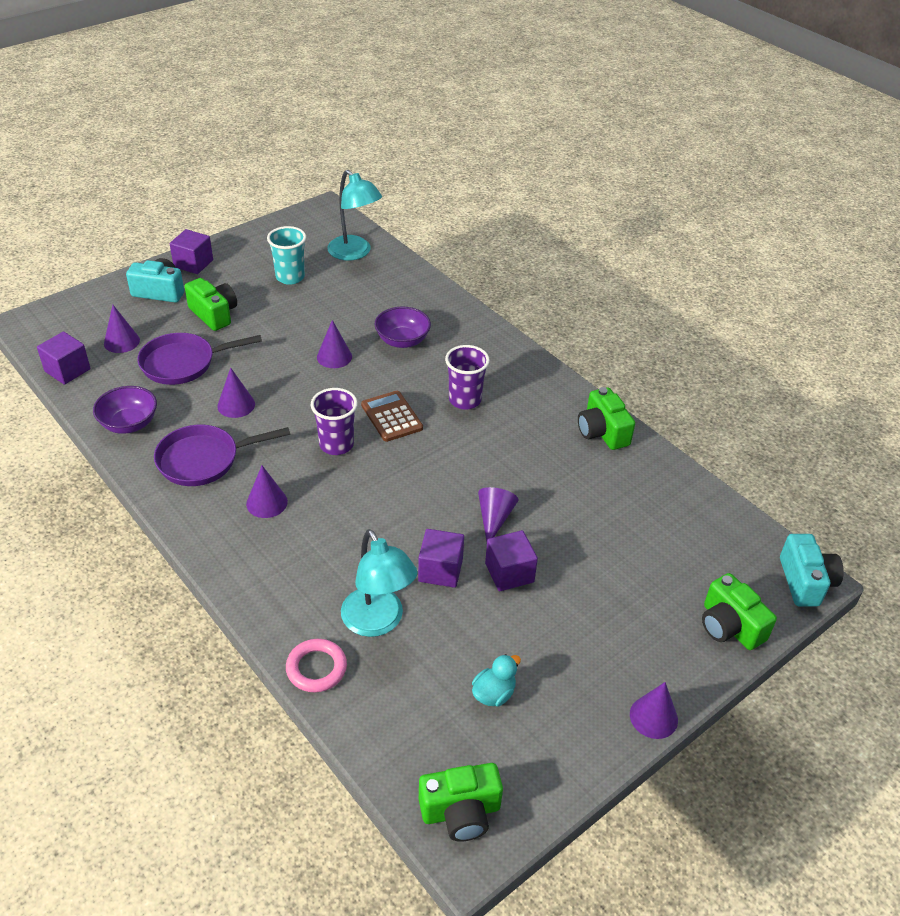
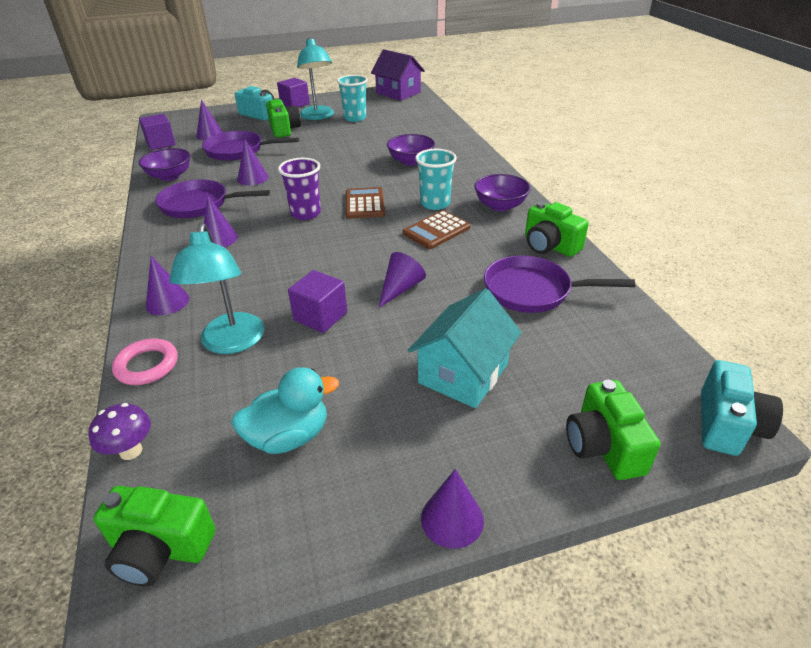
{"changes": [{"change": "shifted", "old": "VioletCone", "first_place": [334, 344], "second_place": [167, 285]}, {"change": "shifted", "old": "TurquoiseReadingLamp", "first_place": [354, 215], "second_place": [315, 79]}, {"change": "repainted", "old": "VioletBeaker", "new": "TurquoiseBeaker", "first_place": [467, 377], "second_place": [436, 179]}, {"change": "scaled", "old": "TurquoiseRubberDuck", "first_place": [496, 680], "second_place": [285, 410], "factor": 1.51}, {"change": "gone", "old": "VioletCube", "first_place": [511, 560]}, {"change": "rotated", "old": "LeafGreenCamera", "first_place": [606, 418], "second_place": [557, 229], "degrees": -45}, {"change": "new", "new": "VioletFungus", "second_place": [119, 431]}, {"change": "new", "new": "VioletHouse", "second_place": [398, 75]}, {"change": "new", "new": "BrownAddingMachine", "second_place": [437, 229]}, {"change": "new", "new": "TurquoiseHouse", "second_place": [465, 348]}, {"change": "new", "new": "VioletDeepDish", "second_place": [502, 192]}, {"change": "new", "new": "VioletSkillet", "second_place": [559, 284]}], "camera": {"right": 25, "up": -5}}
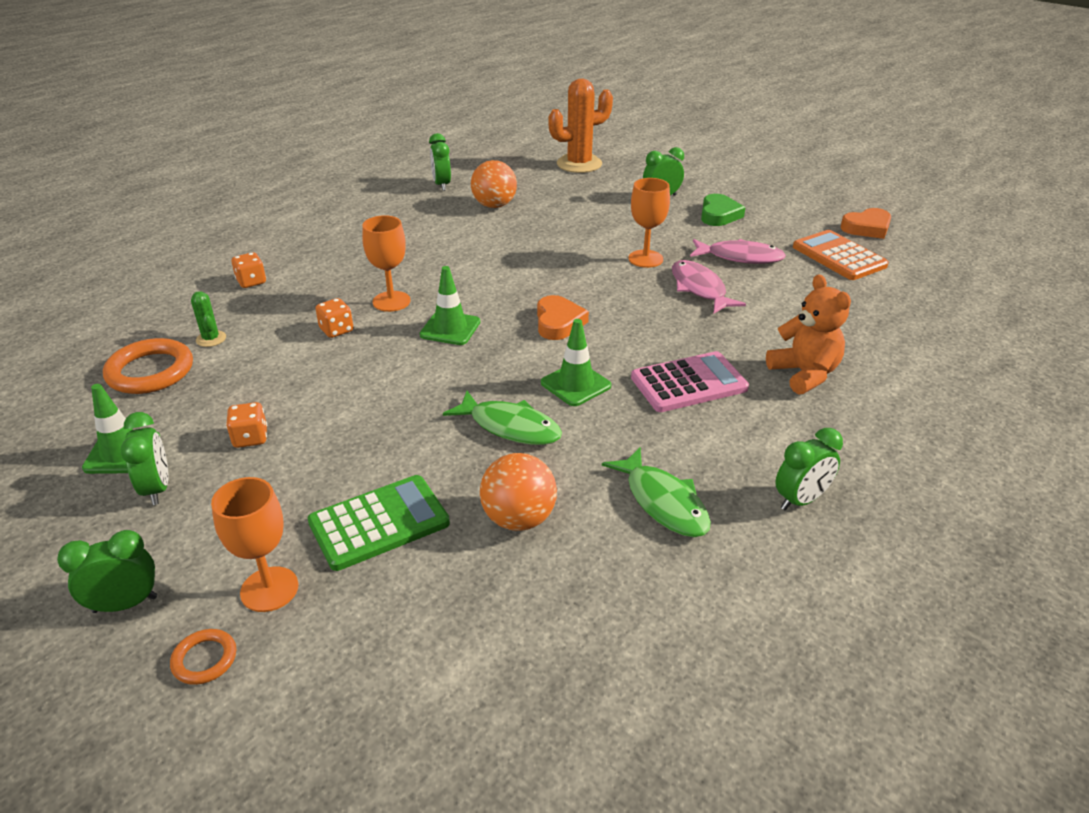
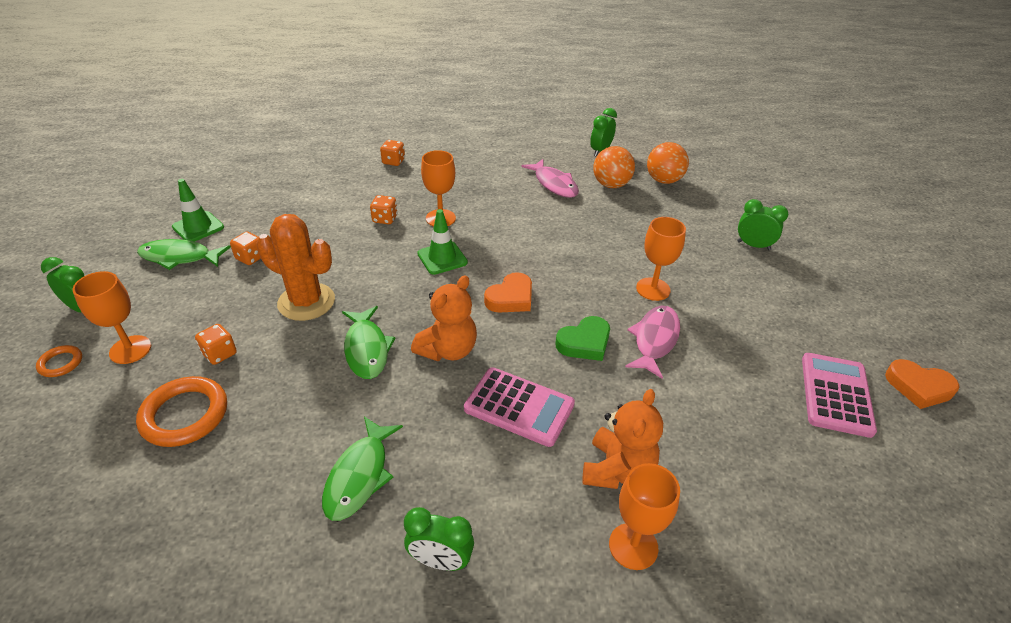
{"changes": [{"change": "shifted", "old": "BrightOrangeHoop", "first_place": [148, 366], "second_place": [181, 411]}, {"change": "swapped", "old": "LeafGreenClock", "new": "LeafGreenFish", "first_place": [144, 458], "second_place": [184, 254]}, {"change": "gone", "old": "LeafGreenPricklyPlant", "first_place": [208, 319]}, {"change": "swapped", "old": "LeafGreenAddingMachine", "new": "BrightOrangeDice", "first_place": [379, 523], "second_place": [216, 344]}, {"change": "shifted", "old": "BrightOrangeBall", "first_place": [518, 492], "second_place": [668, 163]}, {"change": "swapped", "old": "LeafGreenRoadCone", "new": "BrightOrangeTeddyBear", "first_place": [576, 362], "second_place": [444, 318]}, {"change": "shifted", "old": "BrightOrangePricklyPlant", "first_place": [580, 126], "second_place": [295, 267]}, {"change": "shifted", "old": "PinkFish", "first_place": [738, 251], "second_place": [550, 178]}, {"change": "shifted", "old": "LeafGreenHeartShape", "first_place": [723, 210], "second_place": [583, 338]}, {"change": "repainted", "old": "BrightOrangeAddingMachine", "new": "PinkAddingMachine", "first_place": [841, 255], "second_place": [839, 395]}, {"change": "new", "new": "BrightOrangeGoblet", "second_place": [644, 516]}], "camera": {"right": 45, "up": 5}}
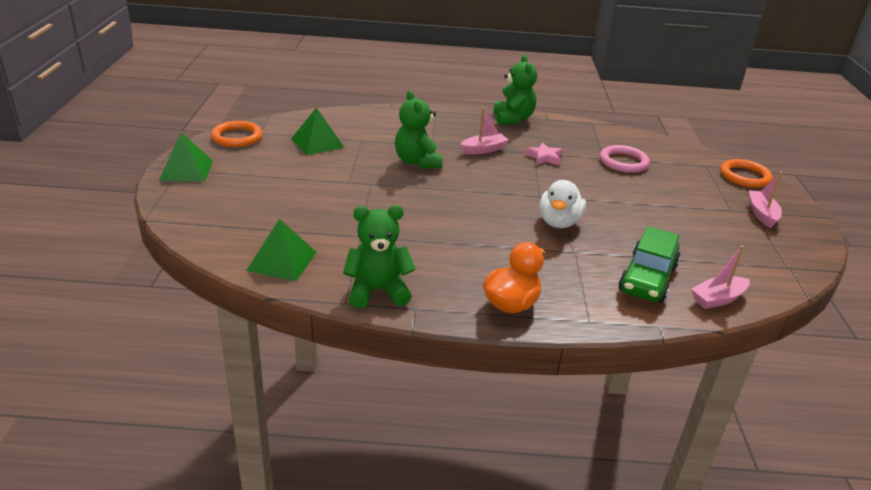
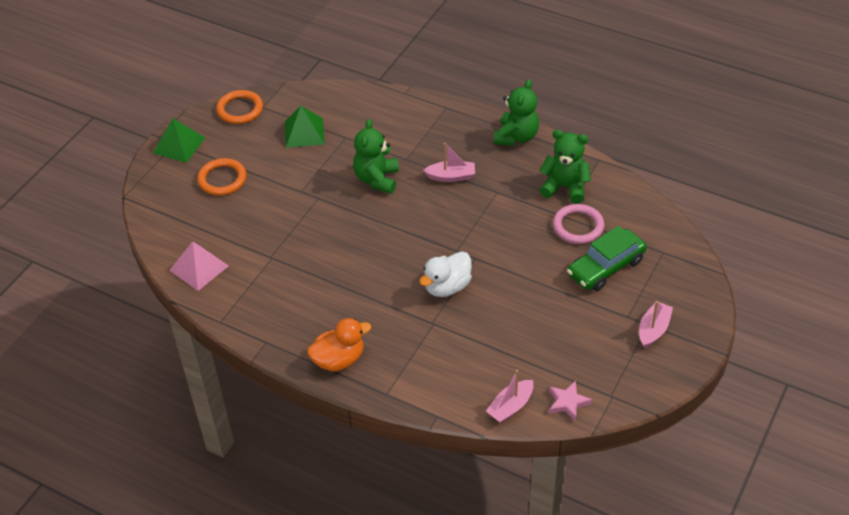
{"changes": [{"change": "repainted", "old": "LeafGreenPyramid", "new": "PinkPyramid", "first_place": [281, 250], "second_place": [199, 266]}, {"change": "shifted", "old": "LeafGreenTeddyBear", "first_place": [379, 256], "second_place": [565, 167]}, {"change": "shifted", "old": "PinkStar", "first_place": [544, 154], "second_place": [570, 401]}, {"change": "shifted", "old": "LeafGreenCar", "first_place": [649, 264], "second_place": [607, 258]}, {"change": "rotated", "old": "PinkBoat", "first_place": [720, 277], "second_place": [510, 396], "degrees": -45}, {"change": "shifted", "old": "BrightOrangeHoop", "first_place": [746, 173], "second_place": [222, 176]}], "camera": {"right": 30, "up": 15}}
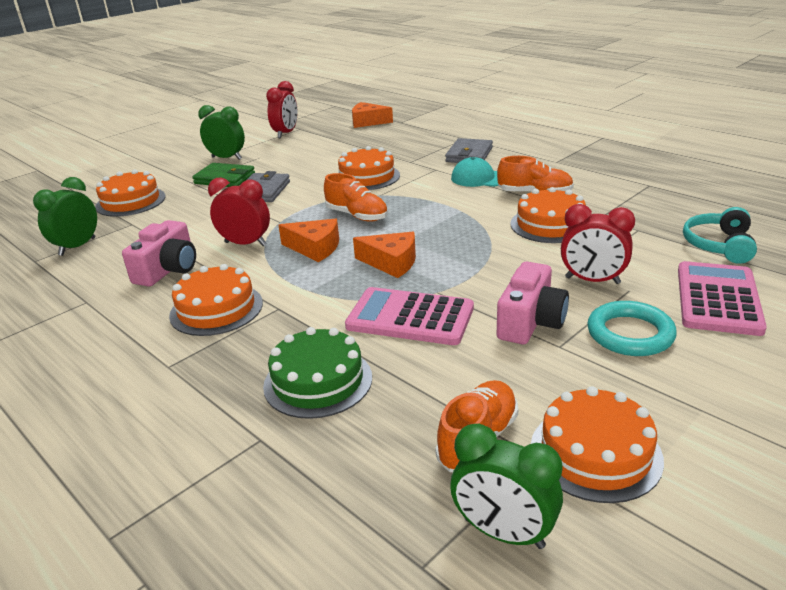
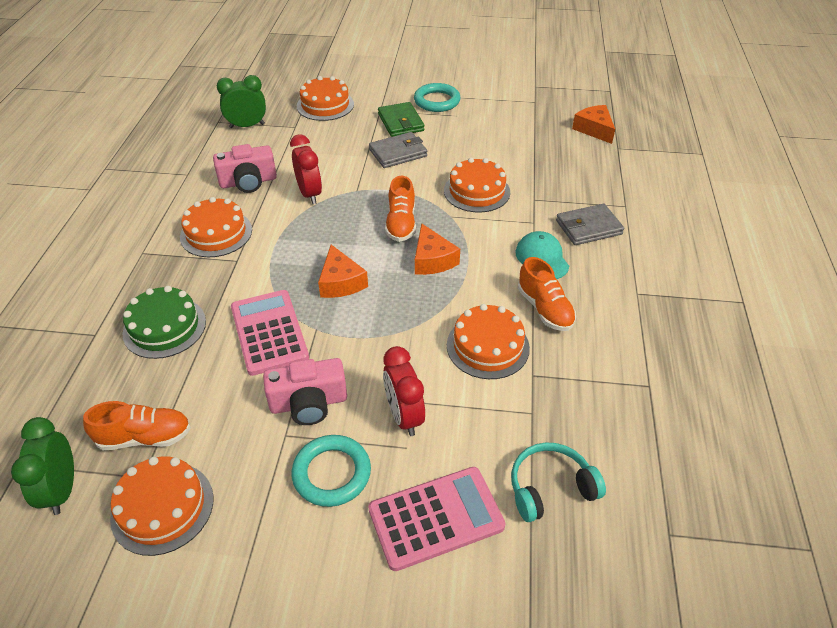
{"changes": [{"change": "swapped", "old": "LeafGreenClock", "new": "TurquoiseHoop", "first_place": [221, 132], "second_place": [437, 97]}, {"change": "gone", "old": "RedClock", "first_place": [282, 109]}, {"change": "shifted", "old": "BrightOrangeCheeseWedge", "first_place": [308, 240], "second_place": [437, 249]}], "camera": {"right": 50, "up": 15}}
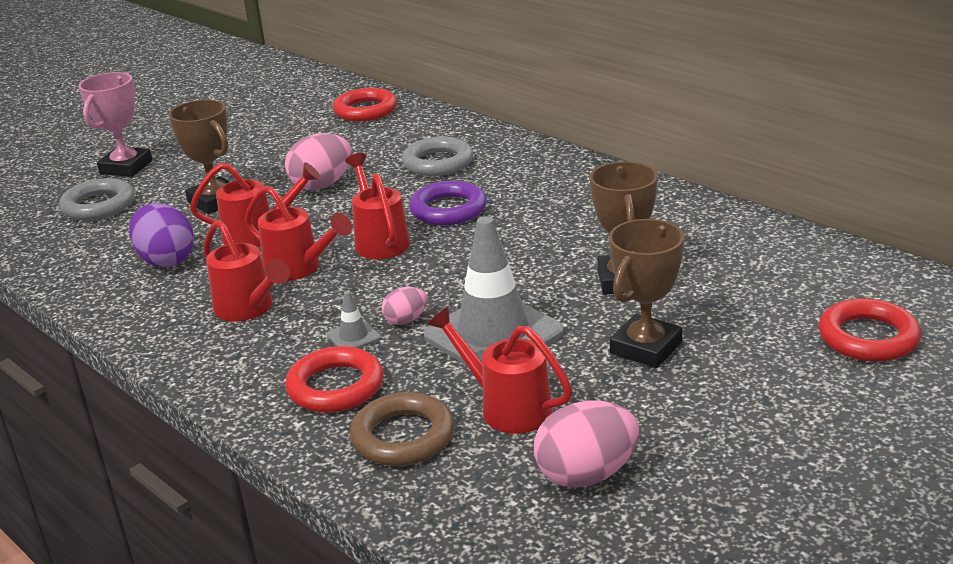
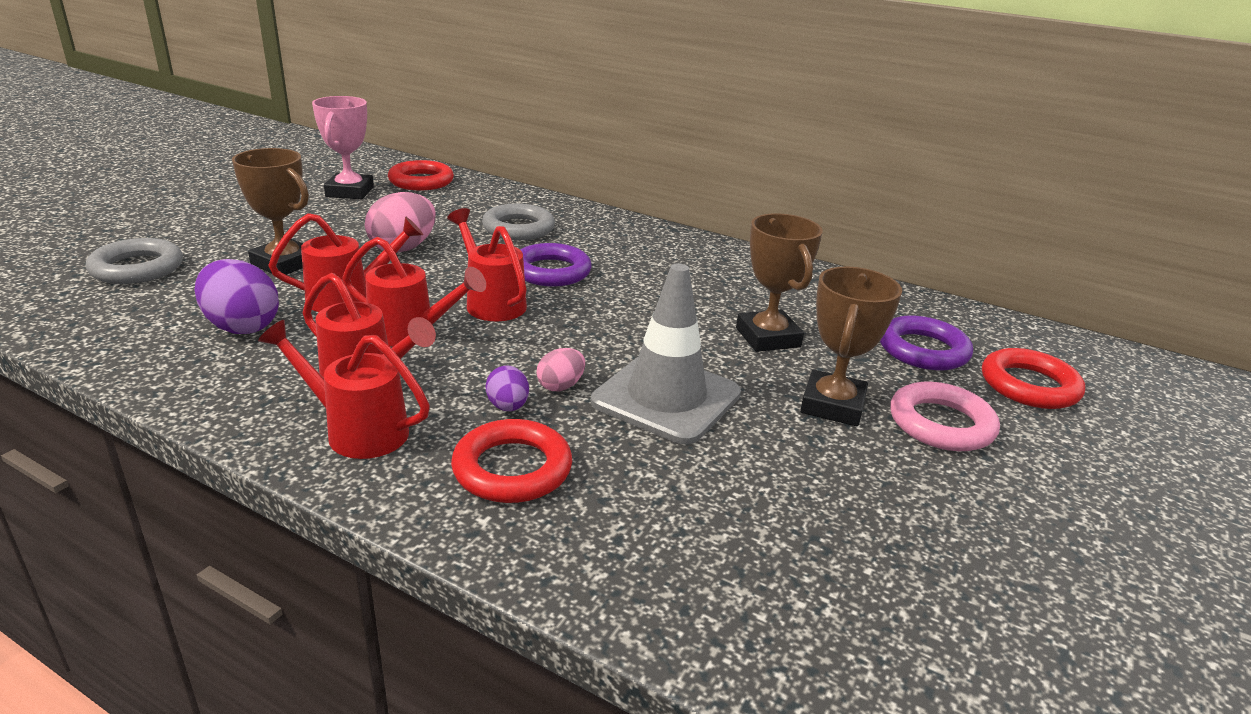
{"changes": [{"change": "shifted", "old": "PinkPrizeCup", "first_place": [115, 124], "second_place": [343, 147]}, {"change": "swapped", "old": "GreyRoadCone", "new": "VioletEggShape", "first_place": [354, 319], "second_place": [507, 388]}, {"change": "gone", "old": "BrownHoop", "first_place": [402, 429]}, {"change": "shifted", "old": "RedWateringCan", "first_place": [500, 370], "second_place": [344, 389]}, {"change": "gone", "old": "PinkEggShape", "first_place": [586, 444]}, {"change": "new", "new": "VioletHoop", "second_place": [926, 343]}, {"change": "new", "new": "PinkHoop", "second_place": [945, 416]}], "camera": {"right": -20, "up": 0}}
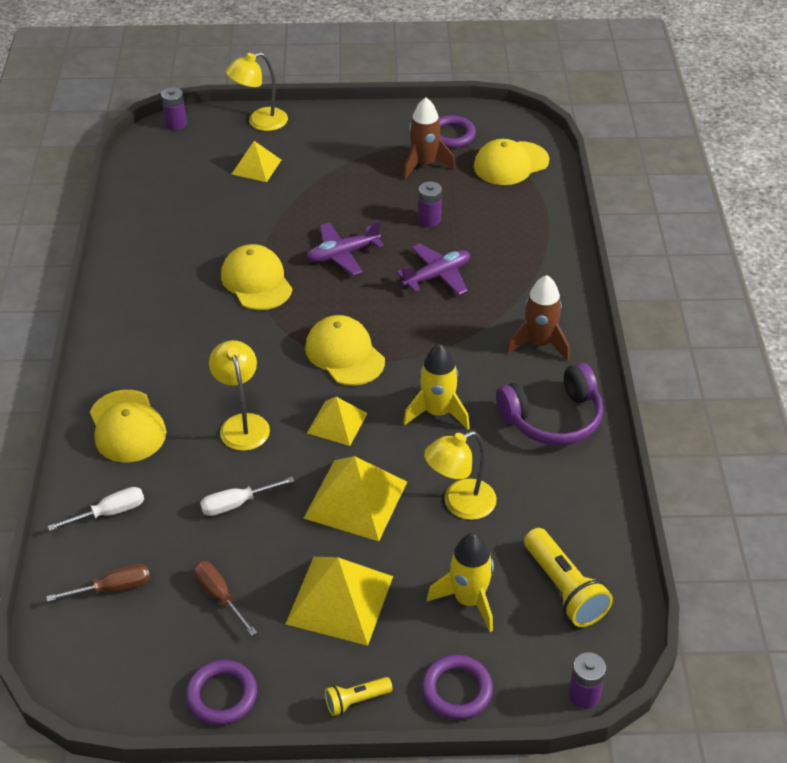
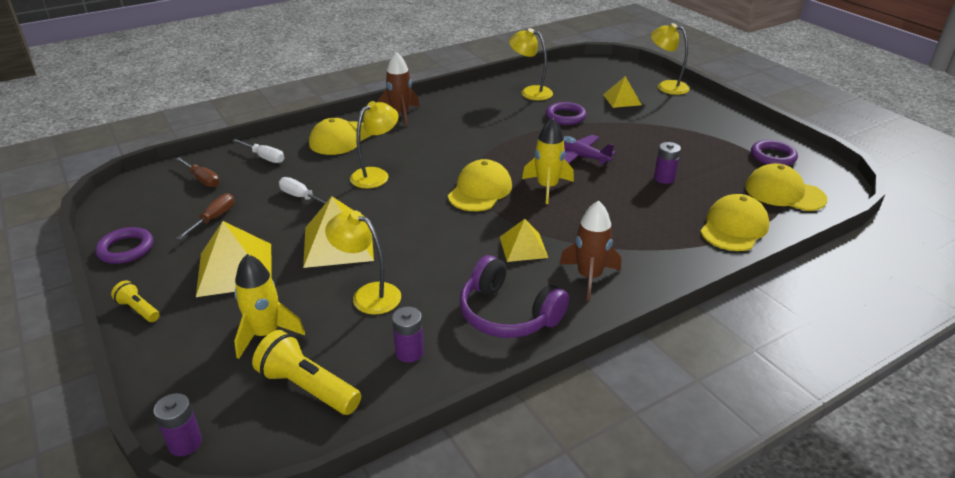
{"changes": [{"change": "shifted", "old": "VioletAaBattery", "first_place": [174, 108], "second_place": [408, 335]}, {"change": "shifted", "old": "YellowBaseballCap", "first_place": [256, 277], "second_place": [735, 222]}, {"change": "shifted", "old": "YellowPyramid", "first_place": [337, 421], "second_place": [524, 240]}, {"change": "gone", "old": "VioletToyPlane", "first_place": [433, 269]}, {"change": "shifted", "old": "BrownToyRocket", "first_place": [429, 139], "second_place": [398, 89]}, {"change": "shifted", "old": "YellowToyRocket", "first_place": [436, 387], "second_place": [548, 161]}, {"change": "shifted", "old": "VioletHoop", "first_place": [457, 687], "second_place": [566, 113]}, {"change": "rotated", "old": "YellowPocketTorch", "first_place": [568, 577], "second_place": [306, 372], "degrees": 90}, {"change": "new", "new": "YellowReadingLamp", "second_place": [531, 64]}], "camera": {"right": 60, "up": -10}}
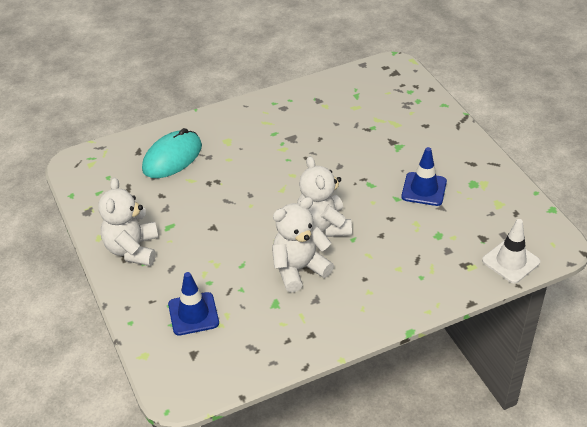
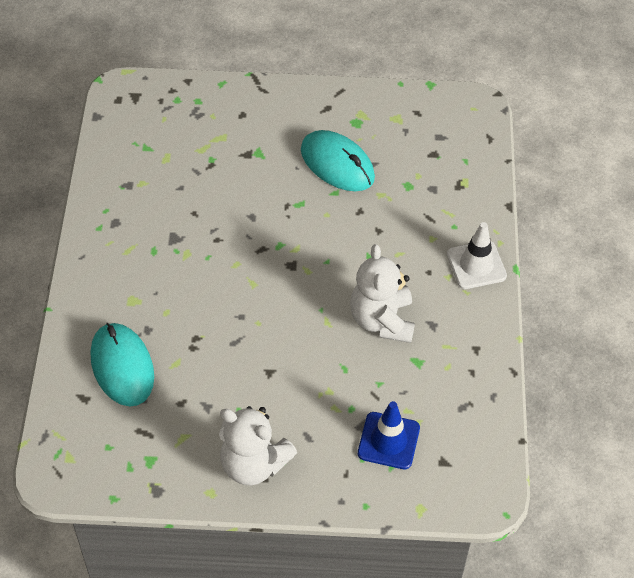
{"changes": [{"change": "gone", "old": "WhiteTeddyBear", "first_place": [324, 196]}, {"change": "swapped", "old": "RoyalBlueRoadCone", "new": "TurquoiseComputerMouse", "first_place": [424, 176], "second_place": [338, 160]}, {"change": "shifted", "old": "WhiteRoadCone", "first_place": [511, 251], "second_place": [477, 255]}], "camera": {"right": -65, "up": 10}}
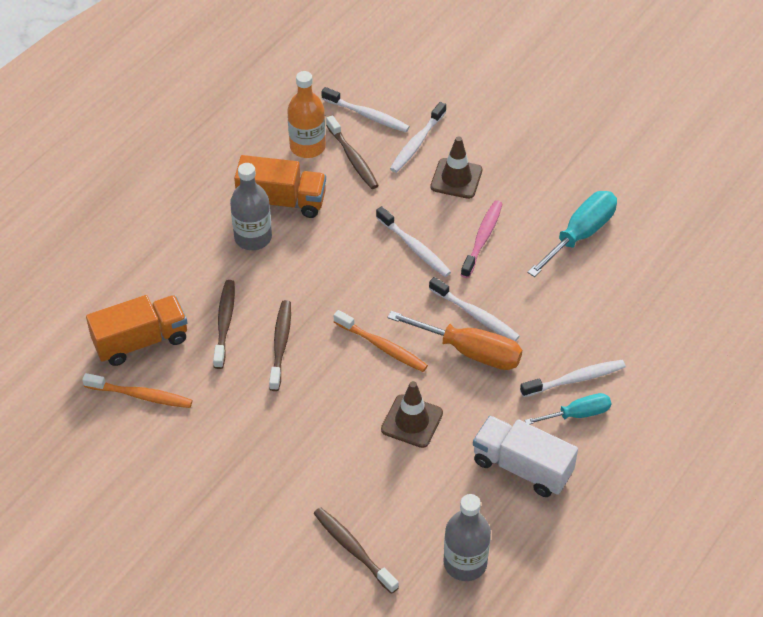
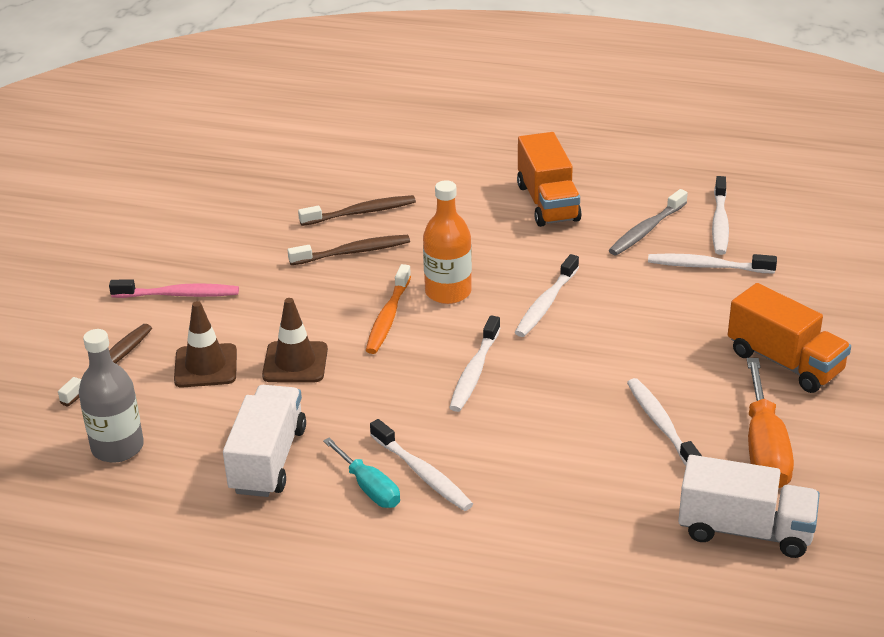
{"changes": [{"change": "gone", "old": "BrightOrangeToothBrush", "first_place": [137, 390]}, {"change": "shifted", "old": "BrightOrangeToyTruck", "first_place": [136, 330], "second_place": [789, 338]}, {"change": "gone", "old": "GreyDrinkBottle", "first_place": [251, 206]}, {"change": "shifted", "old": "BrightOrangeDrinkBottle", "first_place": [306, 114], "second_place": [447, 242]}, {"change": "repainted", "old": "BrownToothBrush", "new": "GreyToothBrush", "first_place": [352, 152], "second_place": [648, 222]}, {"change": "shifted", "old": "BrightOrangeScrewdriver", "first_place": [454, 340], "second_place": [770, 423]}, {"change": "shifted", "old": "BrownRoadCone", "first_place": [456, 167], "second_place": [205, 344]}, {"change": "shifted", "old": "PinkToothBrush", "first_place": [482, 239], "second_place": [174, 288]}, {"change": "swapped", "old": "TurquoiseScrewdriver", "new": "WhiteToothBrush", "first_place": [572, 234], "second_place": [664, 422]}, {"change": "new", "new": "WhiteToyTruck", "second_place": [749, 506]}], "camera": {"right": 70, "up": -15}}
